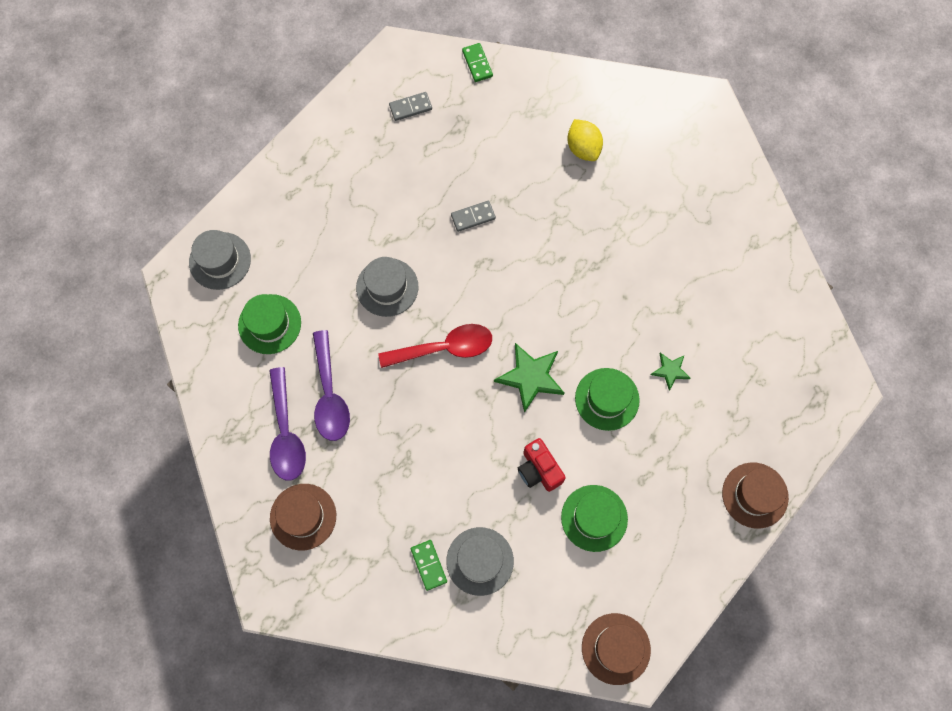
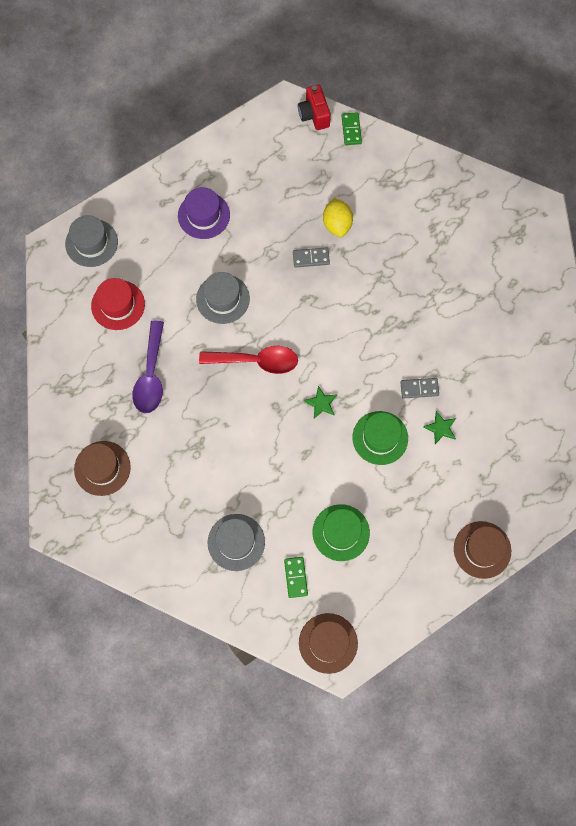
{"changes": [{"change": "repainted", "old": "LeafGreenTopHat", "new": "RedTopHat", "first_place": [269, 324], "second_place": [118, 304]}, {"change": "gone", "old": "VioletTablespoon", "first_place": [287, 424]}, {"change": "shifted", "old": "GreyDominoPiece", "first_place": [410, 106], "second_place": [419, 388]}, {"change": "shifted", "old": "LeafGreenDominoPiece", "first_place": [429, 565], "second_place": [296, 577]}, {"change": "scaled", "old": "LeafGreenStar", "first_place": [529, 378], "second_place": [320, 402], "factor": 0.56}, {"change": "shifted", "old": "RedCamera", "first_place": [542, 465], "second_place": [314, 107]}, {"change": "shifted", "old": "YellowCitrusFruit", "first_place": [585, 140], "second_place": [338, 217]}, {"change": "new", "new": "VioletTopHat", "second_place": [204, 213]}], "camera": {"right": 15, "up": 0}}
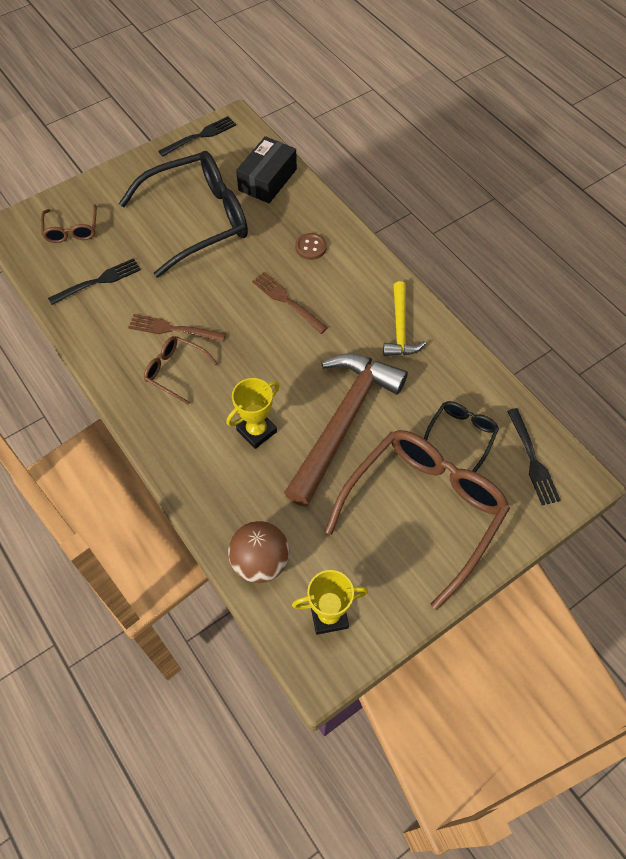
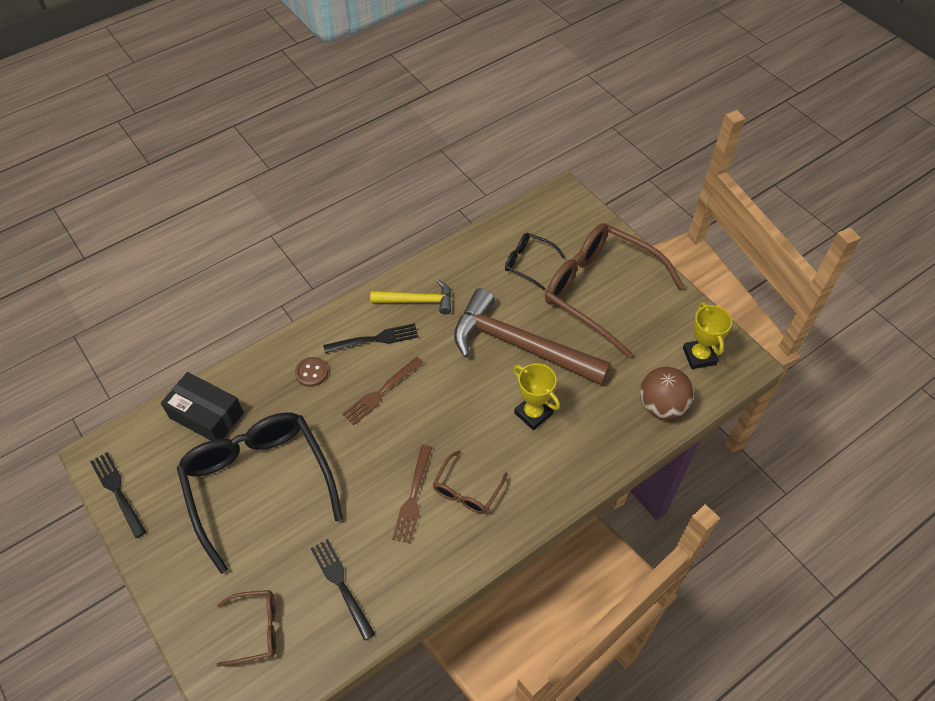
{"changes": [{"change": "shifted", "old": "EbonyFork", "first_place": [534, 456], "second_place": [370, 338]}], "camera": {"right": -90, "up": -5}}
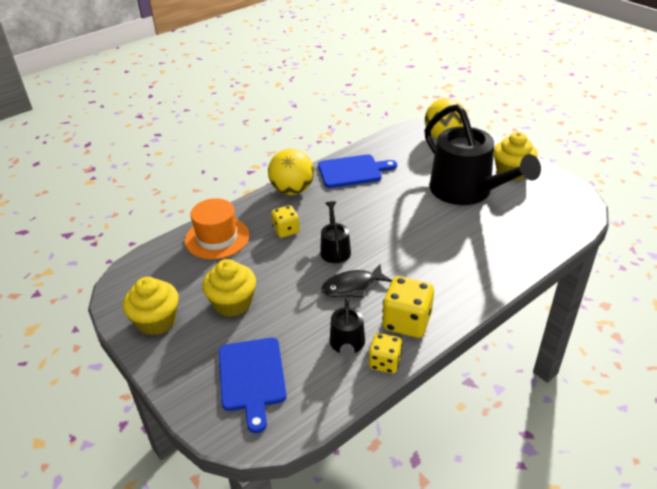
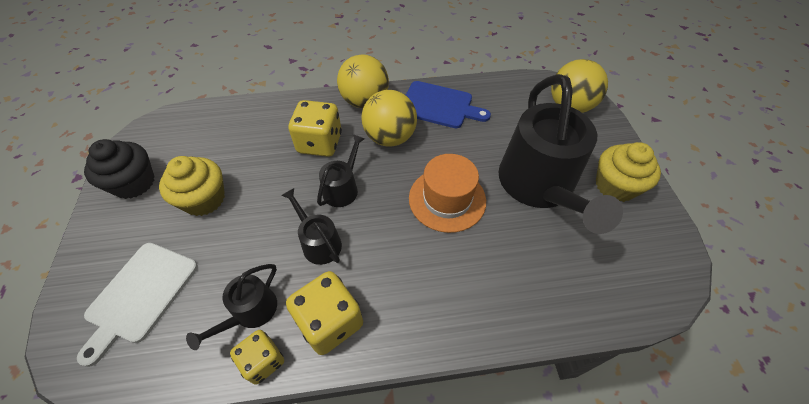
{"changes": [{"change": "repainted", "old": "YellowCupcake", "new": "EbonyCupcake", "first_place": [151, 306], "second_place": [119, 169]}, {"change": "shifted", "old": "BrightOrangeTopHat", "first_place": [217, 228], "second_place": [447, 193]}, {"change": "repainted", "old": "RoyalBlueCuttingBoard", "new": "WhiteCuttingBoard", "first_place": [253, 385], "second_place": [137, 305]}, {"change": "scaled", "old": "YellowDice", "first_place": [285, 221], "second_place": [315, 128], "factor": 1.59}, {"change": "swapped", "old": "EbonyFish", "new": "EbonyWateringCan", "first_place": [356, 280], "second_place": [311, 226]}, {"change": "new", "new": "YellowBall", "second_place": [389, 118]}], "camera": {"right": 30, "up": 15}}
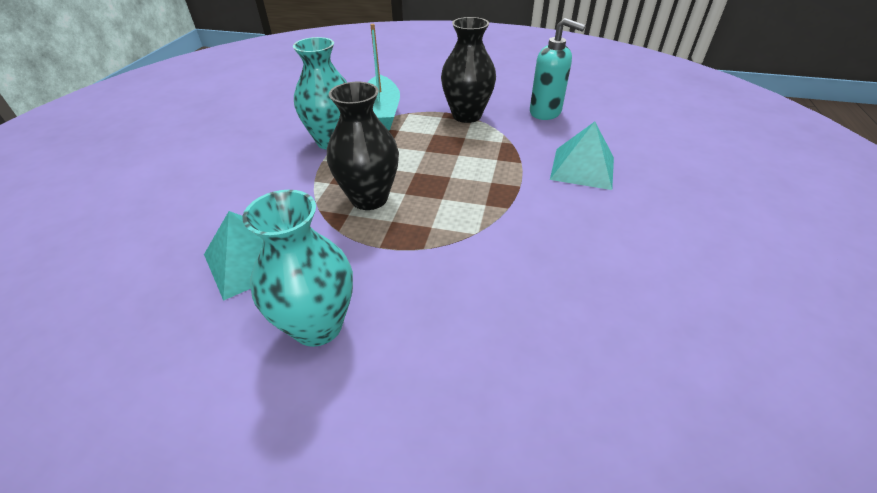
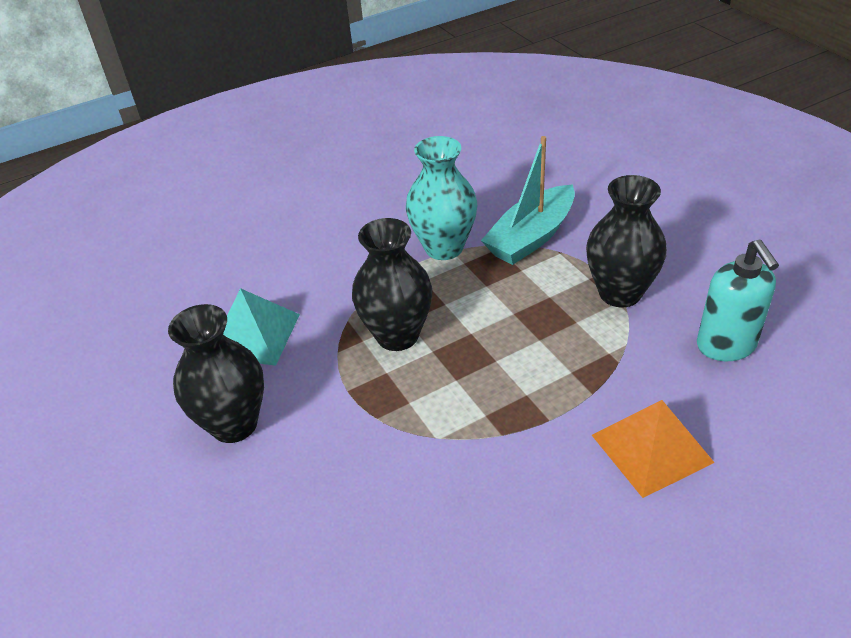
{"changes": [{"change": "repainted", "old": "TurquoiseFlowerVase", "new": "EbonyFlowerVase", "first_place": [297, 268], "second_place": [216, 373]}, {"change": "repainted", "old": "TurquoisePyramid", "new": "BrightOrangePyramid", "first_place": [582, 156], "second_place": [653, 449]}], "camera": {"right": 50, "up": 0}}
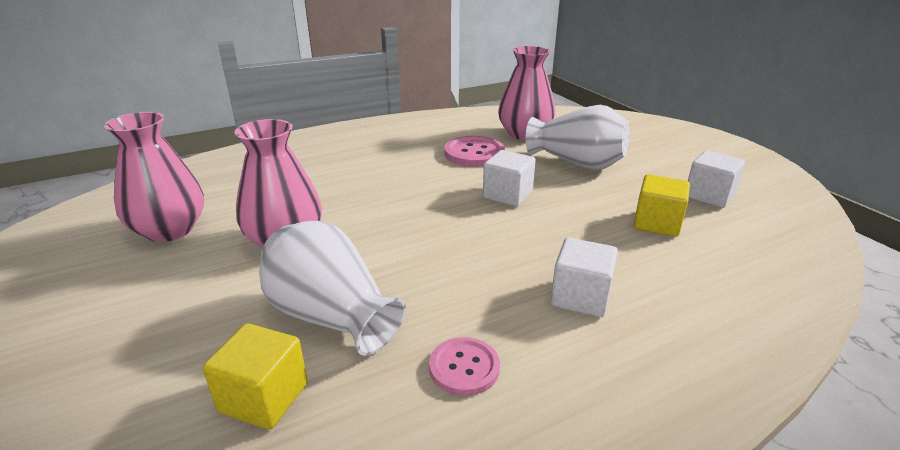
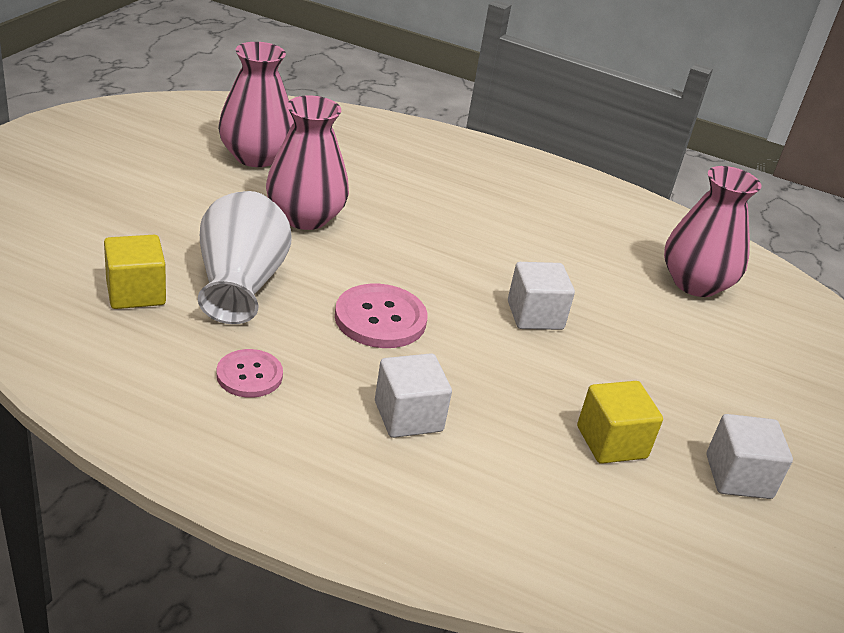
{"changes": [{"change": "shifted", "old": "PinkButton", "first_place": [474, 151], "second_place": [381, 316]}, {"change": "gone", "old": "WhiteFlowerVase", "first_place": [577, 137]}], "camera": {"right": 45, "up": 5}}
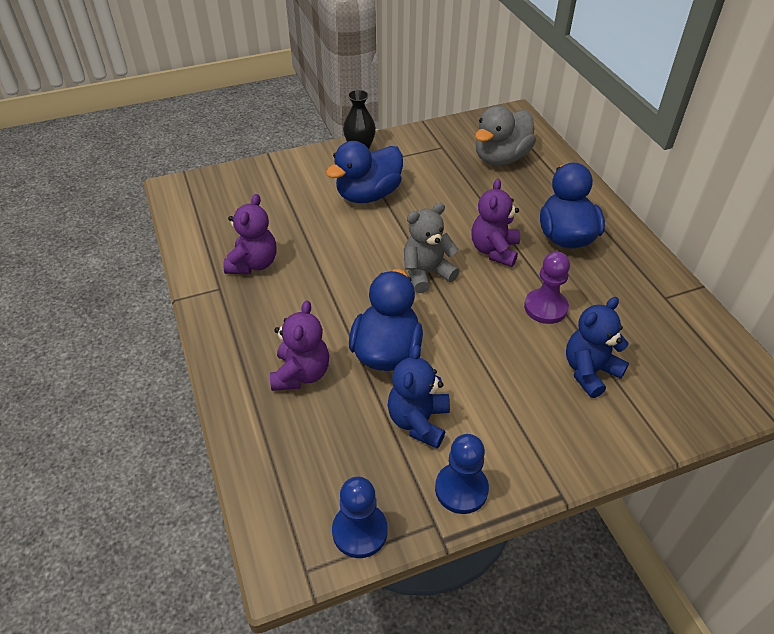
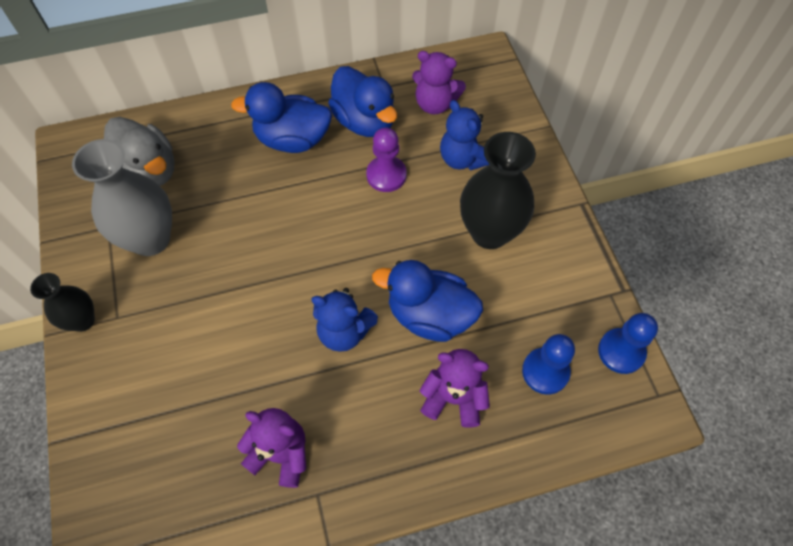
{"changes": [{"change": "shifted", "old": "RoyalBlueRubberDuck", "first_place": [364, 172], "second_place": [362, 101]}, {"change": "shifted", "old": "RoyalBlueTeddyBear", "first_place": [419, 396], "second_place": [344, 320]}, {"change": "gone", "old": "GreyTeddyBear", "first_place": [432, 248]}, {"change": "shifted", "old": "RoyalBluePawn", "first_place": [462, 474], "second_place": [548, 364]}, {"change": "shifted", "old": "VioletTeddyBear", "first_place": [496, 223], "second_place": [439, 82]}, {"change": "new", "new": "GreyFlowerVase", "second_place": [122, 197]}, {"change": "new", "new": "EbonyFlowerVase", "second_place": [498, 190]}], "camera": {"right": -85, "up": 15}}
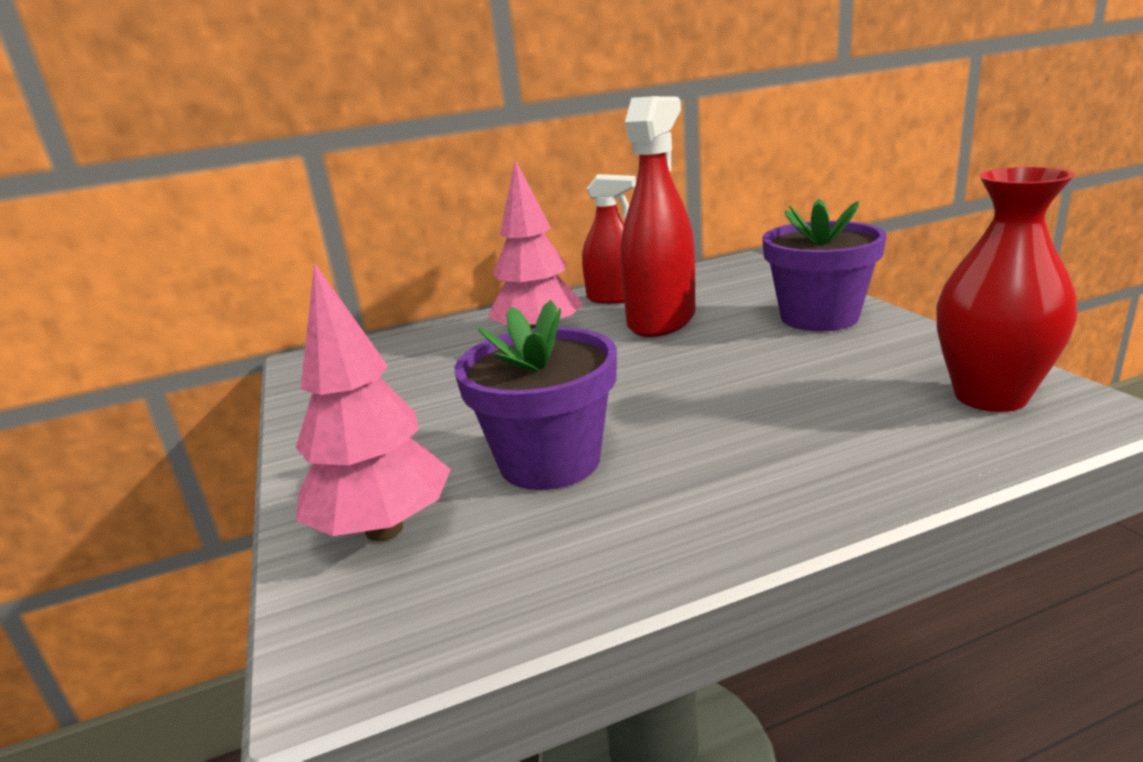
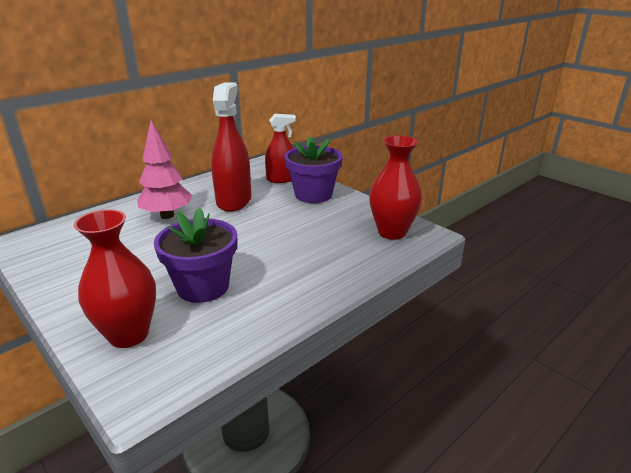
{"changes": [{"change": "swapped", "old": "PinkToyTree", "new": "RedFlowerVase", "first_place": [373, 402], "second_place": [115, 278]}, {"change": "shifted", "old": "RedSprayBottle", "first_place": [609, 239], "second_place": [280, 148]}], "camera": {"right": -25, "up": 5}}
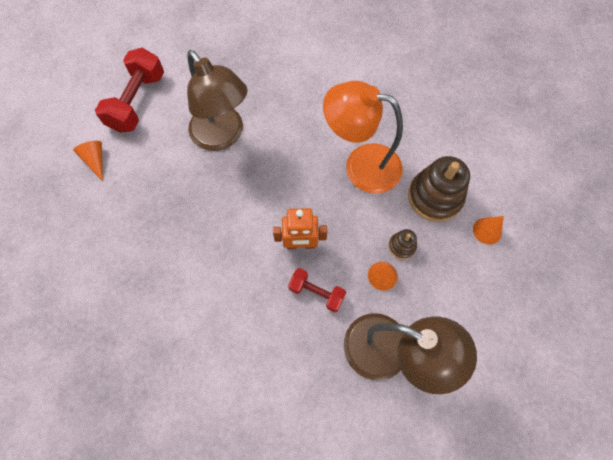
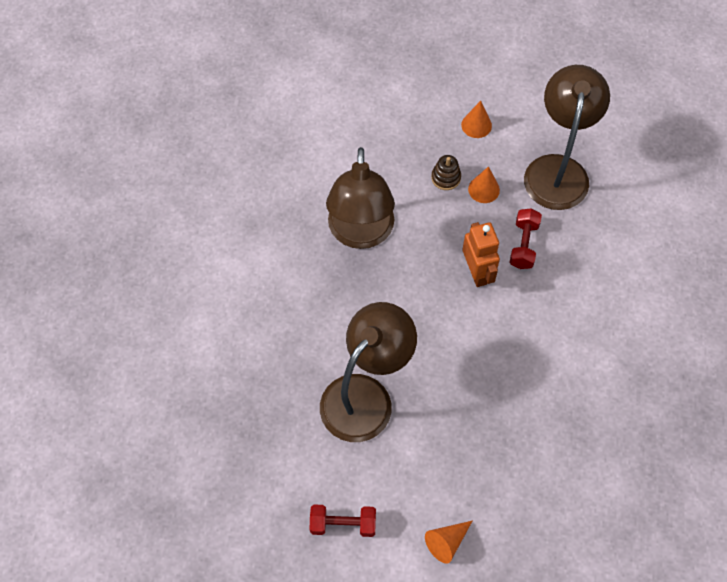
{"changes": [{"change": "scaled", "old": "RedFreeWeight", "first_place": [129, 90], "second_place": [343, 521], "factor": 0.58}, {"change": "repainted", "old": "BrightOrangeReadingLamp", "new": "BrownReadingLamp", "first_place": [363, 137], "second_place": [360, 198]}, {"change": "gone", "old": "BrownStackingRings", "first_place": [439, 189]}, {"change": "shifted", "old": "BrightOrangeCone", "first_place": [488, 230], "second_place": [476, 119]}], "camera": {"right": -105, "up": -5}}
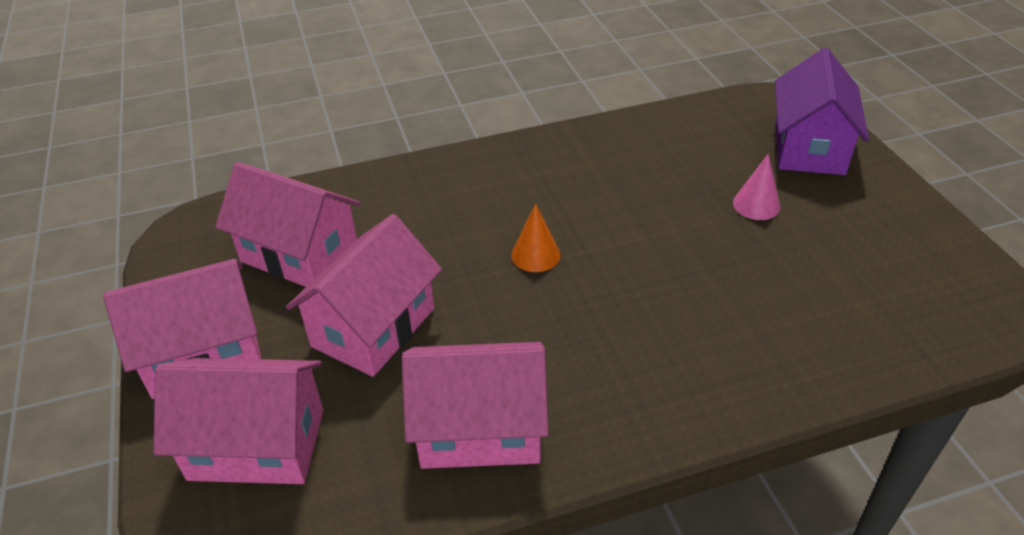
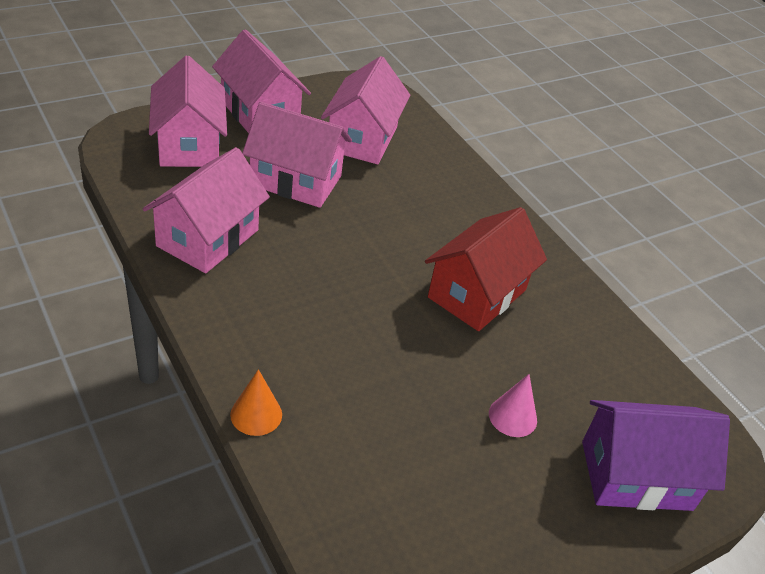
{"changes": [{"change": "rotated", "old": "PinkHouse", "first_place": [475, 405], "second_place": [206, 210], "degrees": 45}, {"change": "shifted", "old": "BrightOrangeCone", "first_place": [536, 238], "second_place": [256, 402]}, {"change": "new", "new": "RedHouse", "second_place": [486, 269]}], "camera": {"right": 70, "up": 0}}
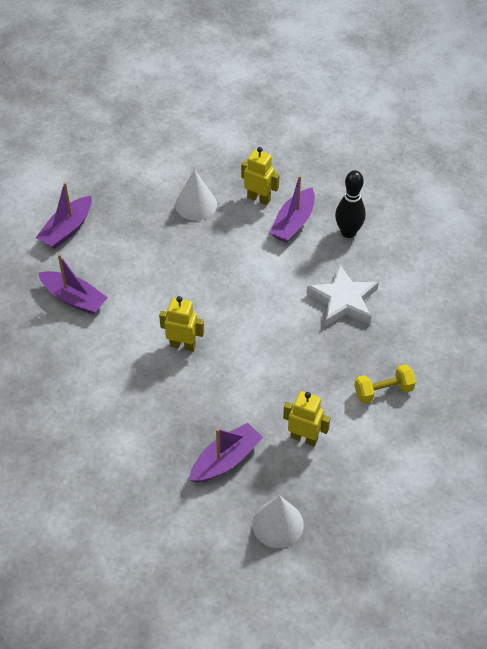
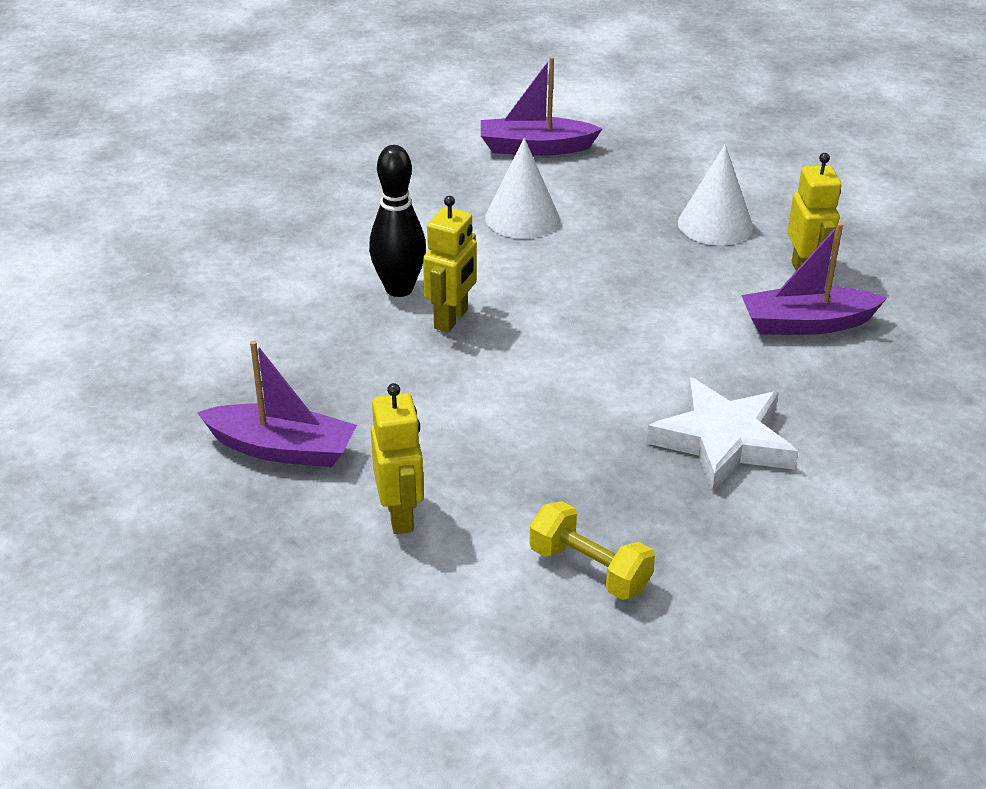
{"changes": [{"change": "gone", "old": "VioletBoat", "first_place": [73, 284]}, {"change": "rotated", "old": "YellowToyRobot", "first_place": [181, 324], "second_place": [450, 264], "degrees": 45}, {"change": "shifted", "old": "WhiteCone", "first_place": [278, 522], "second_place": [522, 188]}, {"change": "shifted", "old": "EbonyTenpin", "first_place": [350, 204], "second_place": [397, 221]}], "camera": {"right": 55, "up": -15}}
